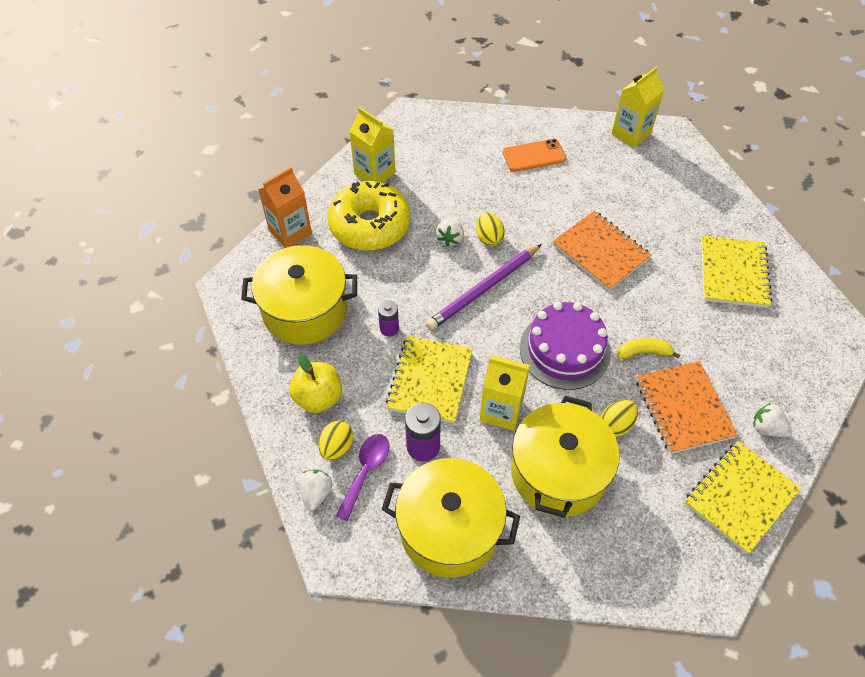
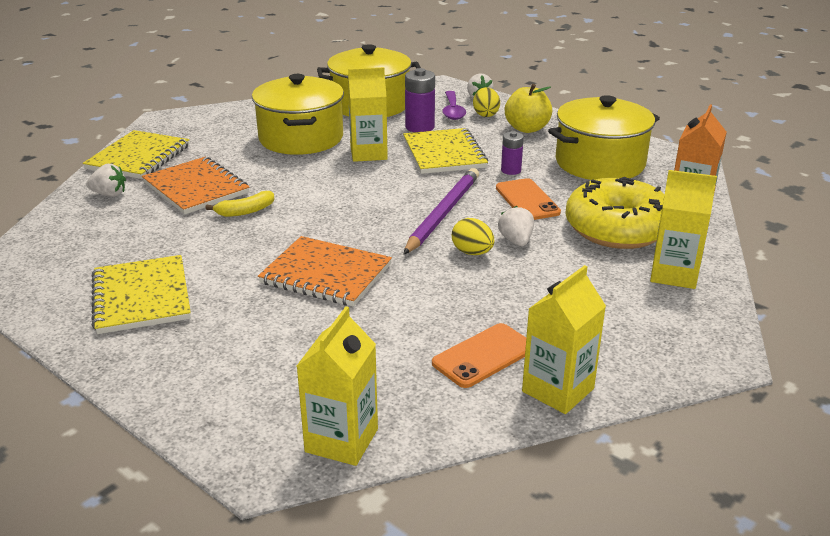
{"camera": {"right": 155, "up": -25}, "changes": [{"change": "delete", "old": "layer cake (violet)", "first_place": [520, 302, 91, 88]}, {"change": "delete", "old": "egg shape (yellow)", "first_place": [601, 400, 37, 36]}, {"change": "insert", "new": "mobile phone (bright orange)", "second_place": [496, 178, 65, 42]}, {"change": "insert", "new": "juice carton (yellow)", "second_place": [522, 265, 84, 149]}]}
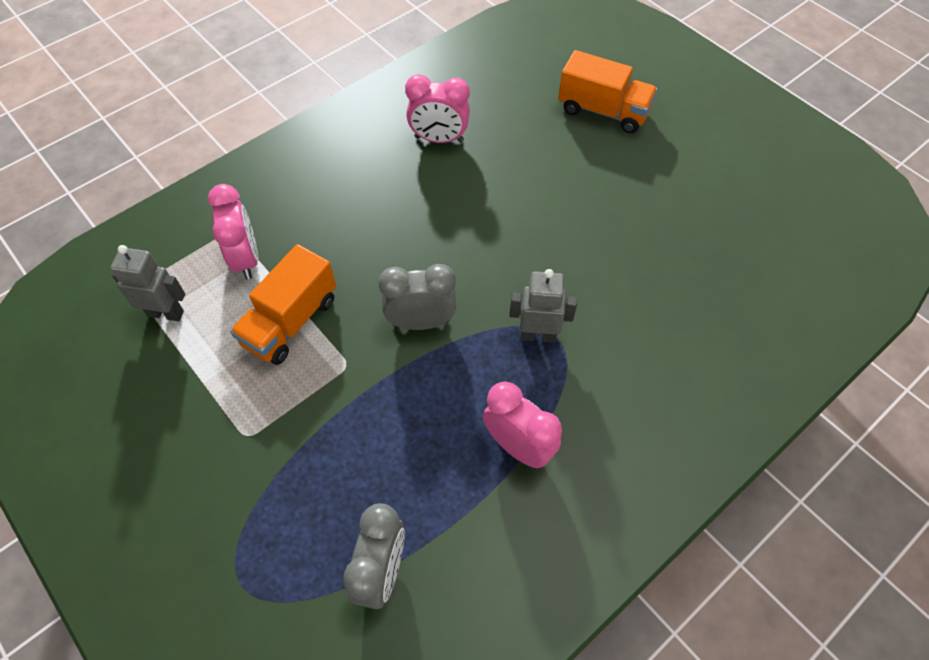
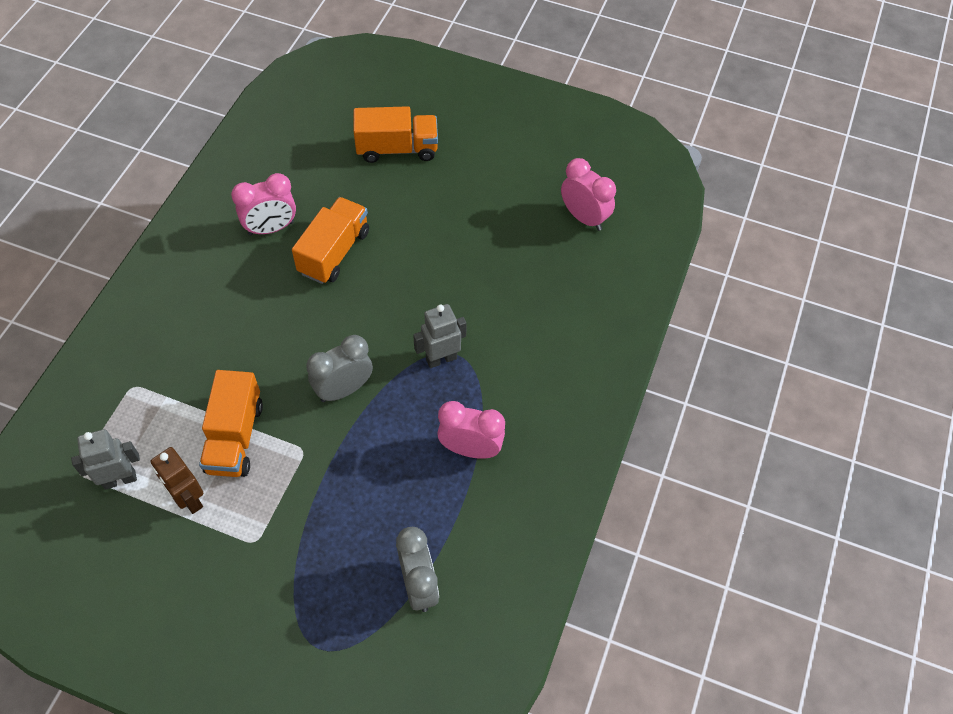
{"camera": {"right": -30, "up": 0}, "changes": [{"change": "insert", "new": "toy robot (russet)", "second_place": [151, 447, 52, 67]}, {"change": "insert", "new": "toy truck (bright orange)", "second_place": [292, 197, 77, 87]}, {"change": "move", "old": "alarm clock (pink)", "first_place": [208, 184, 50, 96], "second_place": [561, 158, 55, 73]}]}
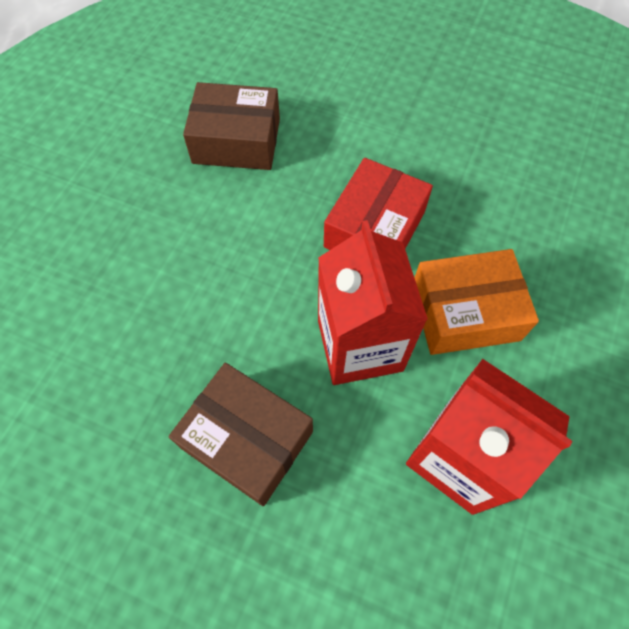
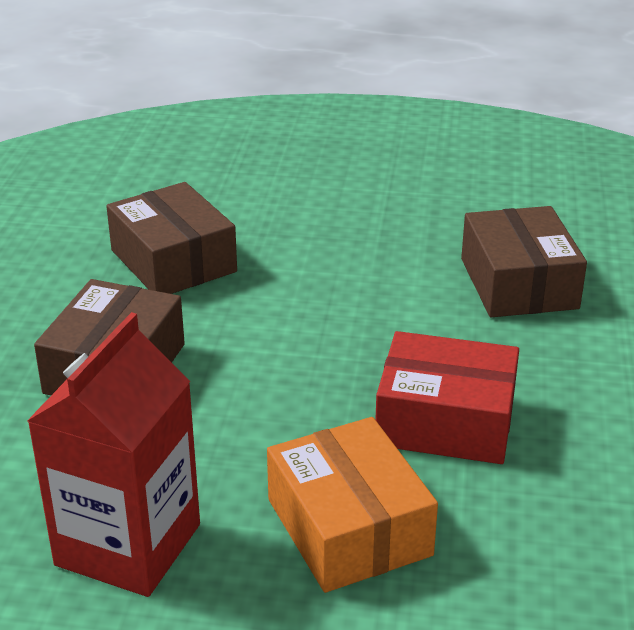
{"camera": {"right": 75, "up": -30}, "changes": [{"change": "delete", "old": "juice carton (red)", "first_place": [318, 220, 110, 165]}, {"change": "insert", "new": "parcel (russet)", "second_place": [106, 182, 131, 112]}]}
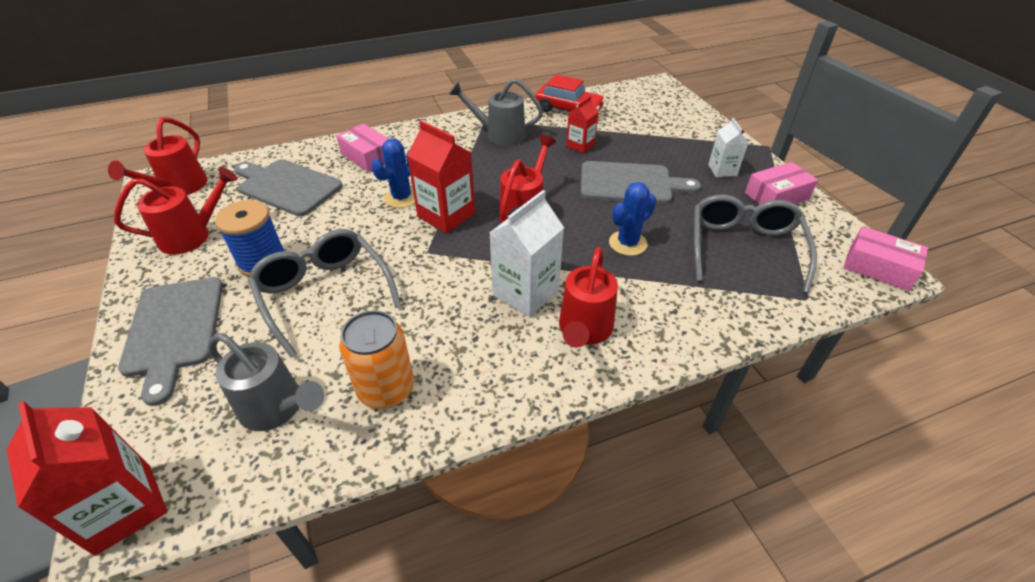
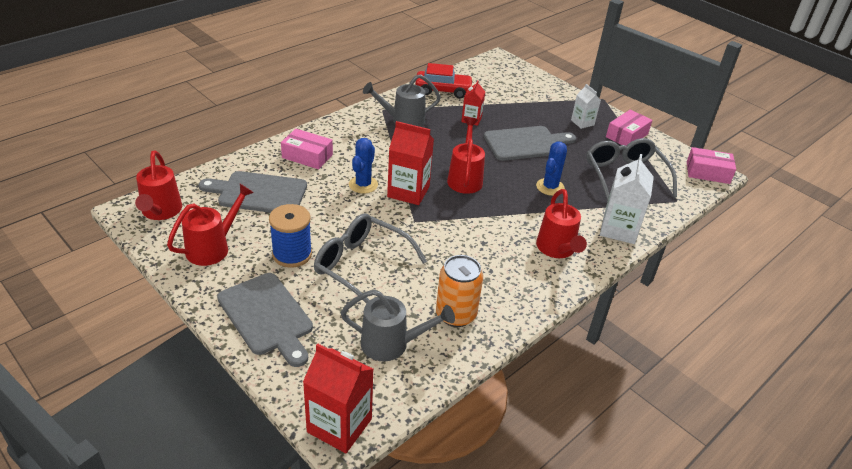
{"camera": {"right": -25, "up": -5}, "changes": [{"change": "move", "old": "juice carton (pure white)", "first_place": [489, 190, 75, 128], "second_place": [600, 154, 54, 90]}]}
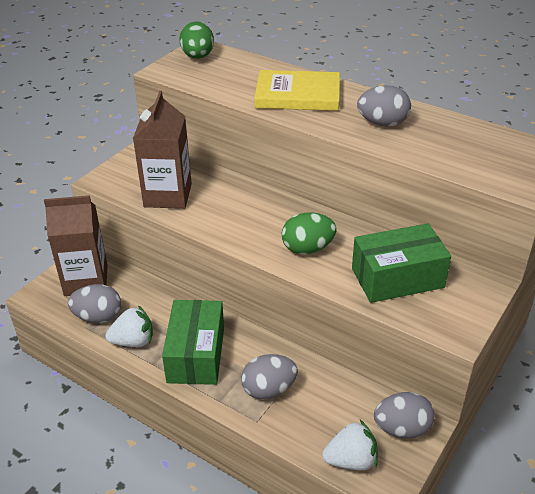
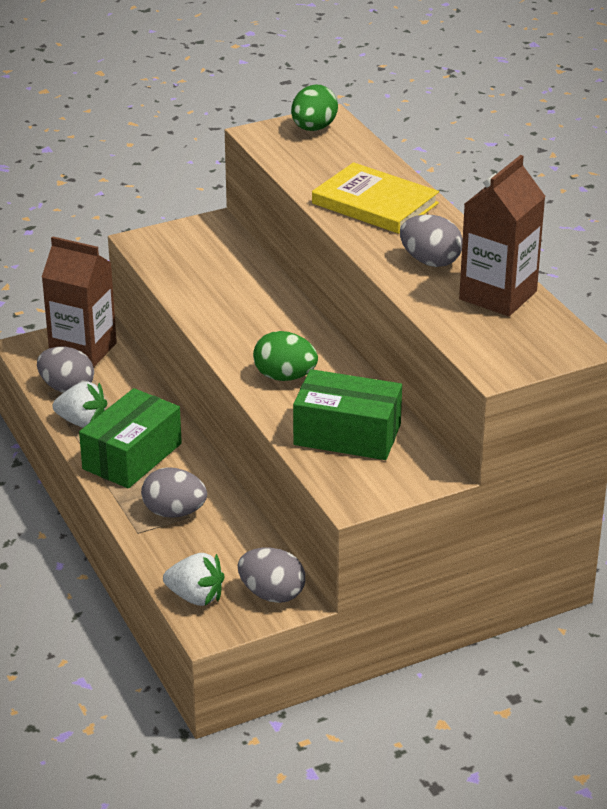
{"camera": {"right": 30, "up": -5}, "changes": [{"change": "move", "old": "juice carton (russet)", "first_place": [133, 91, 59, 118], "second_place": [459, 155, 87, 161]}]}
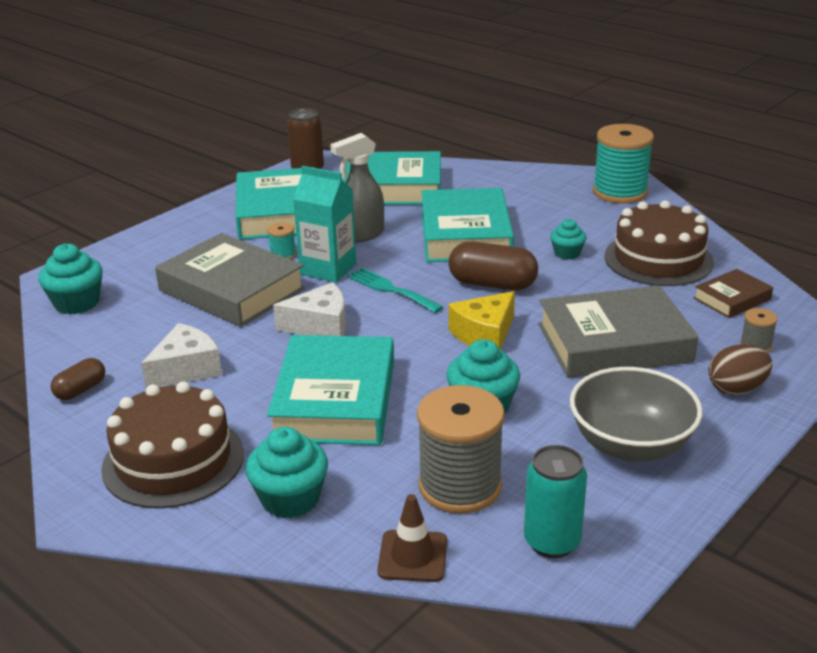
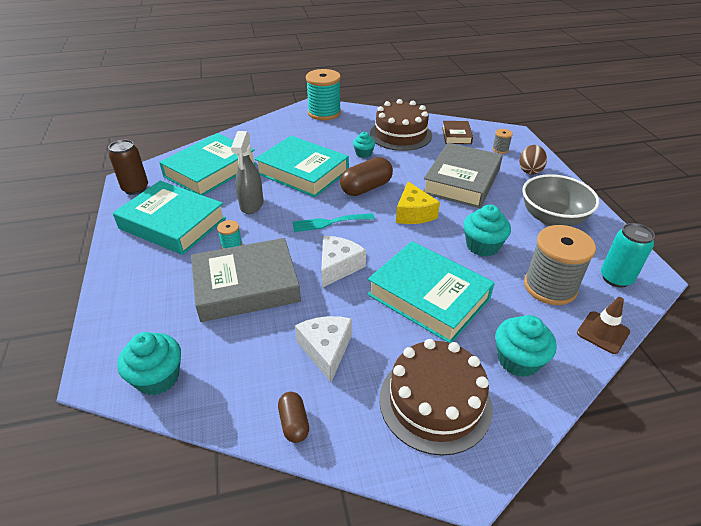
{"camera": {"right": -55, "up": 10}, "changes": [{"change": "delete", "old": "juice carton (aqua)", "first_place": [293, 166, 63, 116]}]}
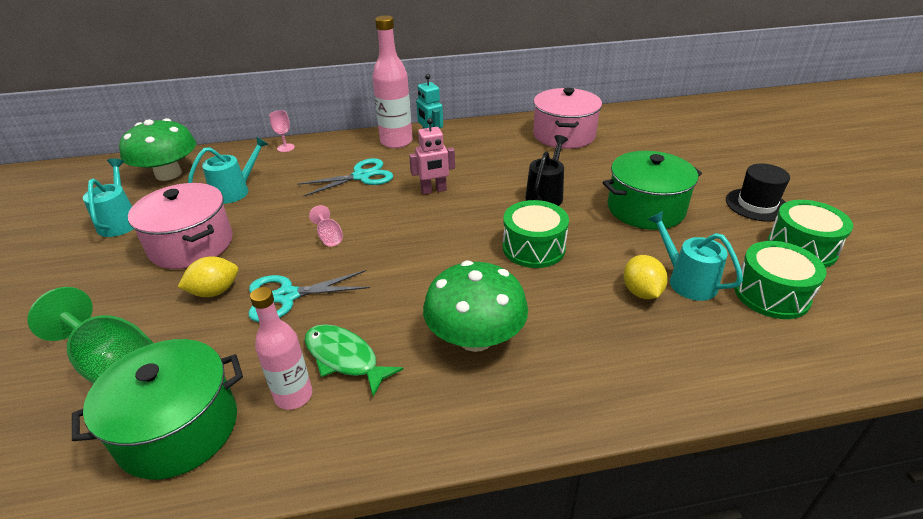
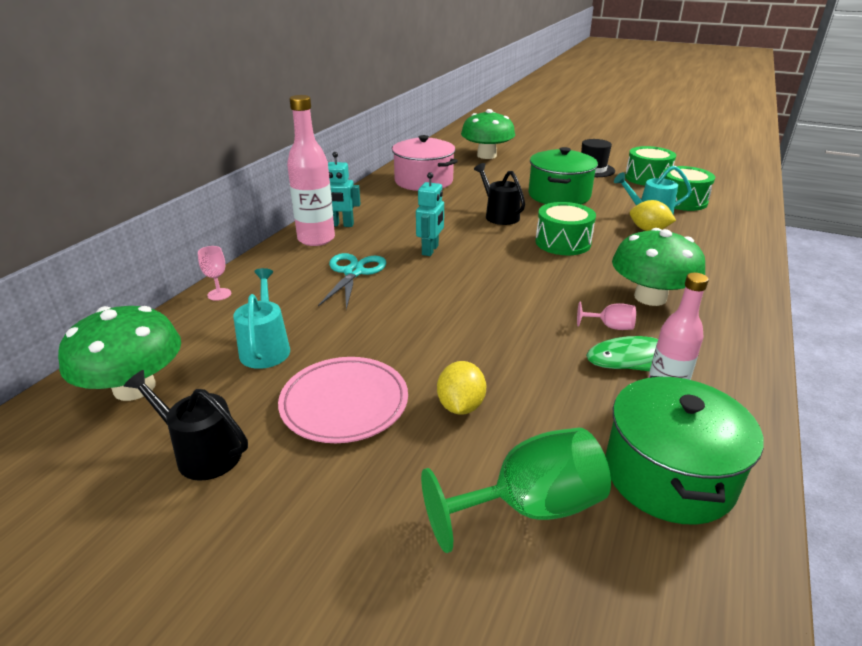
{"camera": {"right": -55, "up": -5}, "changes": [{"change": "delete", "old": "scissors (aqua)", "first_place": [249, 270, 121, 52]}, {"change": "insert", "new": "fungus (leaf-green)", "second_place": [461, 109, 54, 50]}, {"change": "move", "old": "chalice (pink)", "first_place": [309, 205, 34, 42], "second_place": [577, 302, 59, 28]}, {"change": "replace", "old": "pot (pink)", "new": "dinner plate (pink)", "first_place": [128, 183, 105, 86], "second_place": [278, 357, 130, 86]}, {"change": "recolor", "old": "sprinkling can (aqua)", "new": "sprinkling can (ebony)", "first_place": [83, 158, 50, 79], "second_place": [124, 370, 124, 111]}, {"change": "recolor", "old": "toy robot (pink)", "new": "toy robot (aqua)", "first_place": [409, 118, 46, 77], "second_place": [416, 172, 28, 84]}]}
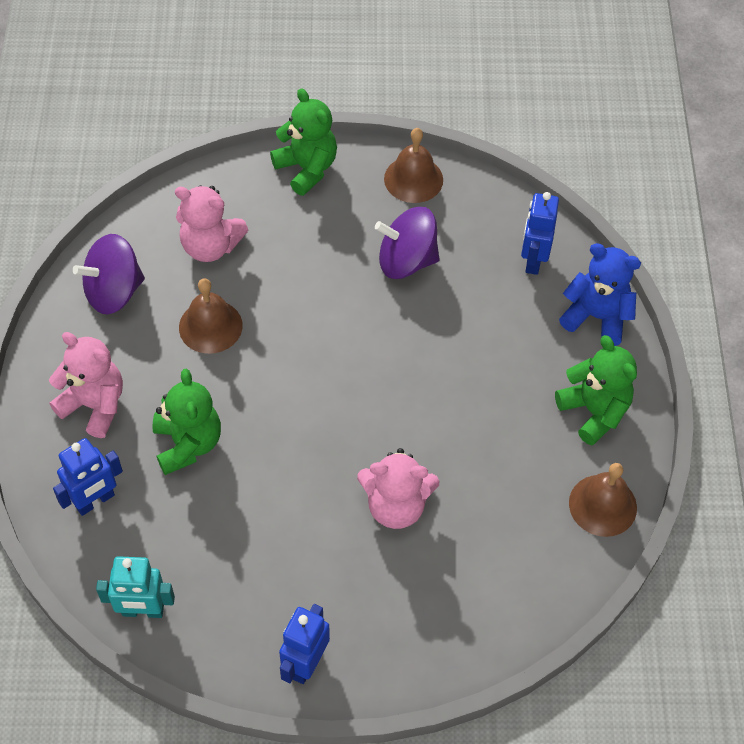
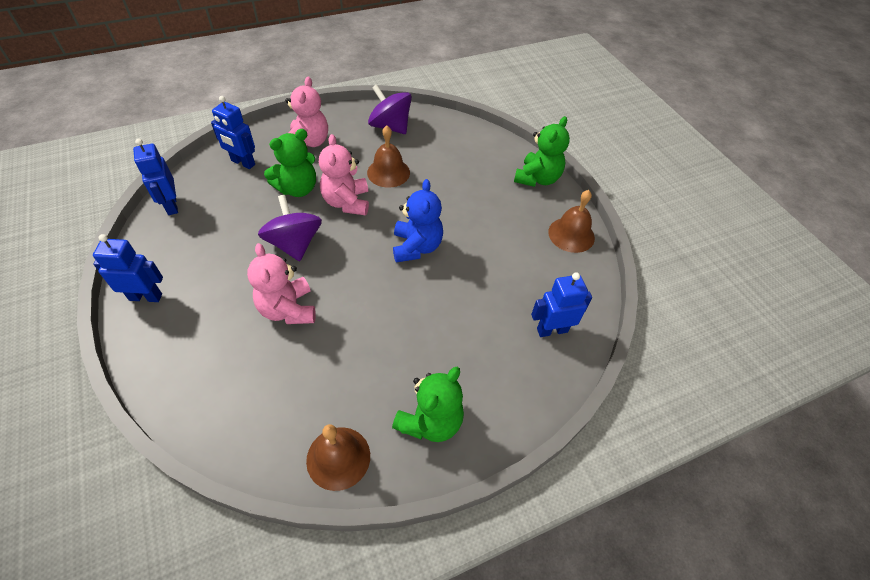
{"camera": {"right": 65, "up": -5}, "changes": [{"change": "move", "old": "stuffed bear (pink)", "first_place": [175, 185, 73, 77], "second_place": [319, 134, 50, 82]}, {"change": "move", "old": "toy top (violet)", "first_place": [375, 207, 65, 72], "second_place": [258, 195, 64, 66]}, {"change": "move", "old": "stuffed bear (royal blue)", "first_place": [559, 243, 82, 103], "second_place": [393, 179, 50, 84]}, {"change": "recolor", "old": "toy robot (aqua)", "new": "toy robot (royal blue)", "first_place": [96, 556, 79, 62], "second_place": [133, 139, 45, 76]}]}
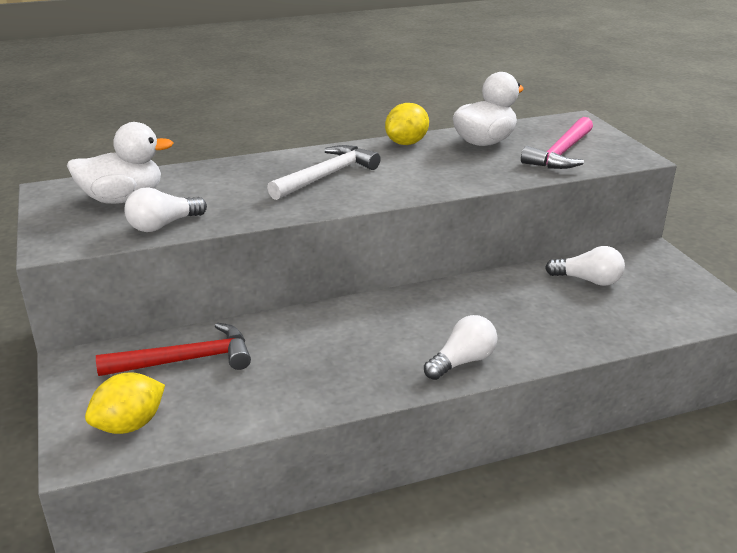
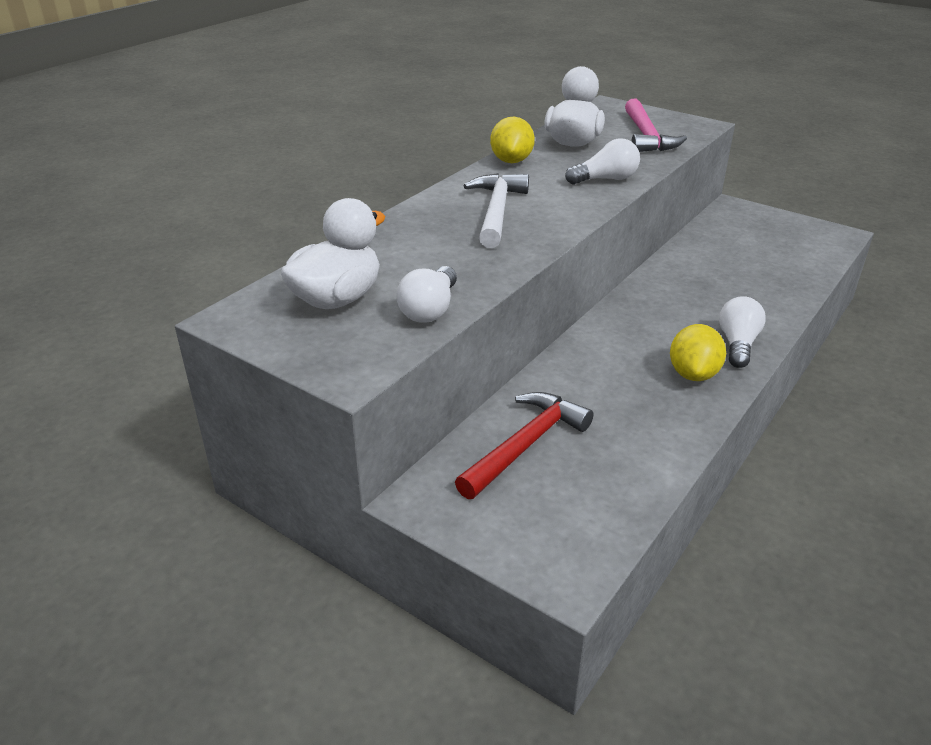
{"camera": {"right": -35, "up": 5}, "changes": [{"change": "move", "old": "citrus fruit (yellow)", "first_place": [85, 372, 80, 62], "second_place": [670, 324, 56, 57]}, {"change": "move", "old": "lightbulb (pure white)", "first_place": [545, 246, 80, 40], "second_place": [565, 139, 75, 46]}]}
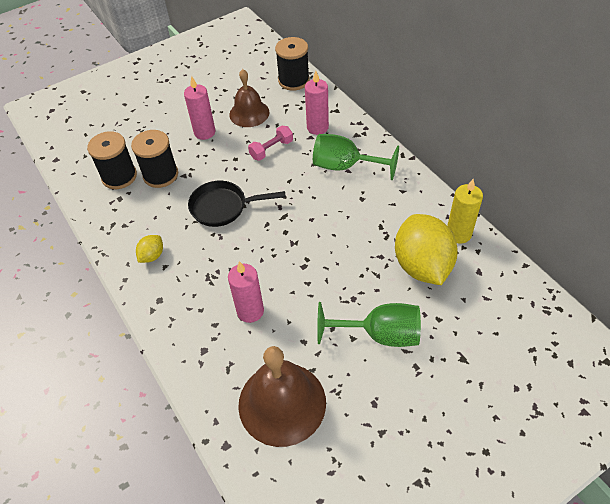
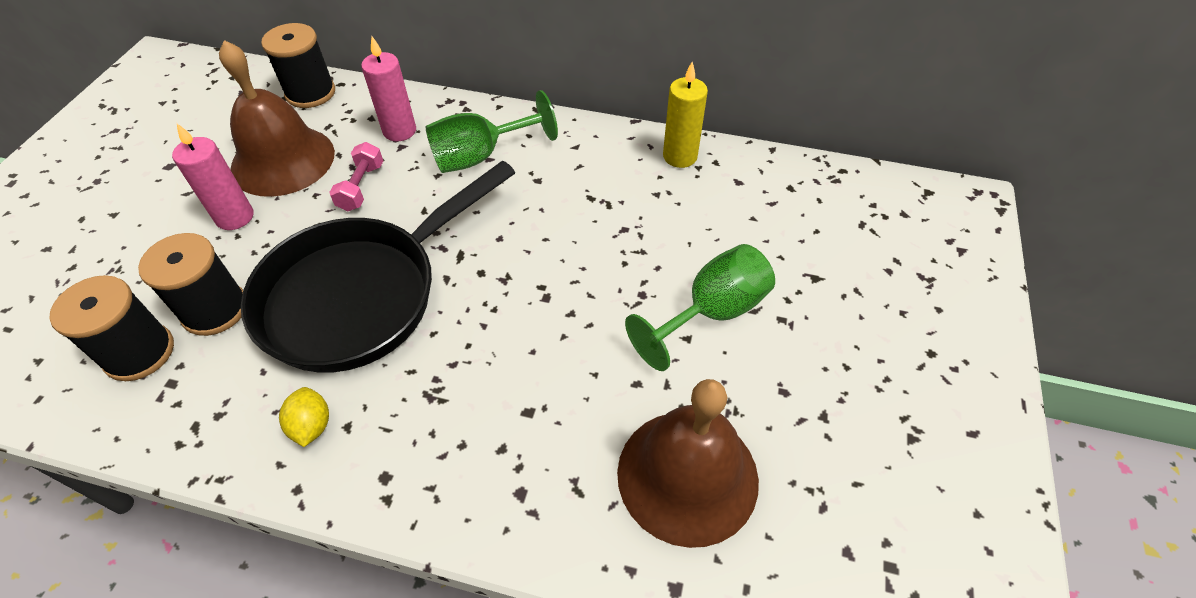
{"camera": {"right": -45, "up": 0}, "changes": [{"change": "delete", "old": "pillar candle (pink)", "first_place": [228, 261, 36, 62]}, {"change": "delete", "old": "citrus fruit (yellow)", "first_place": [395, 214, 63, 71]}, {"change": "resize", "old": "frying pan (ebony)", "first_place": [188, 181, 97, 46], "second_place": [241, 161, 274, 211], "factor": 1.87}, {"change": "resize", "old": "bell (russet)", "first_place": [229, 69, 40, 58], "second_place": [219, 40, 116, 157], "factor": 1.53}]}
